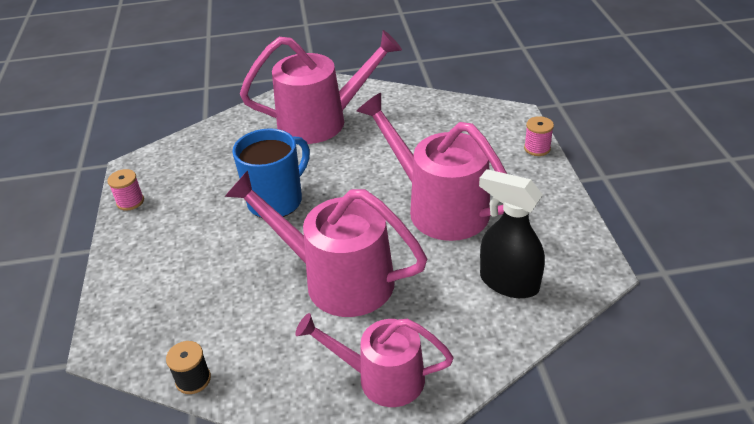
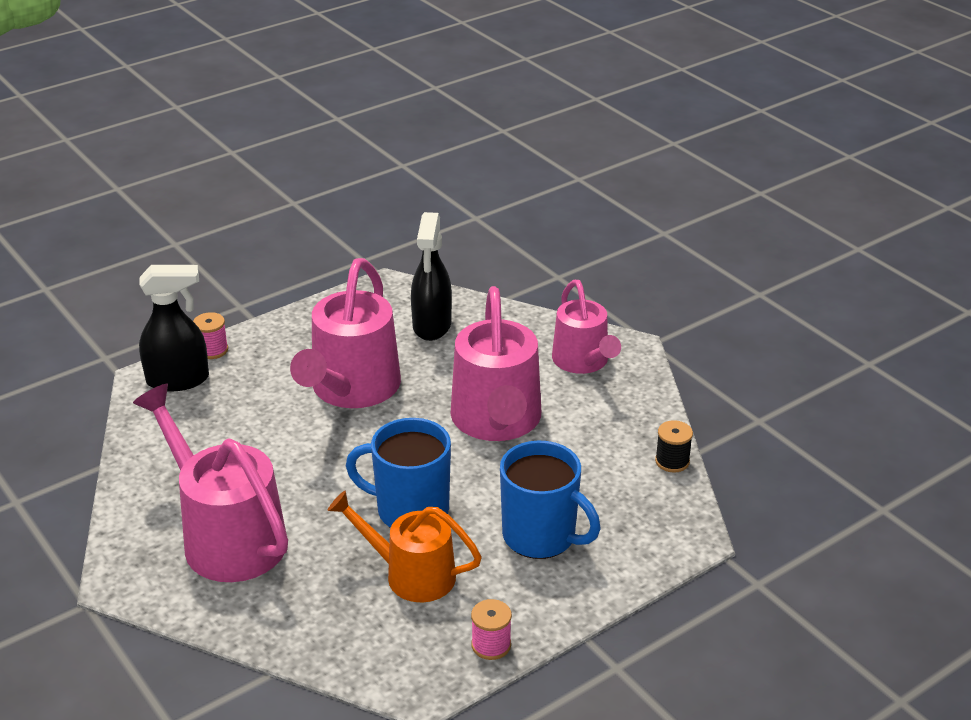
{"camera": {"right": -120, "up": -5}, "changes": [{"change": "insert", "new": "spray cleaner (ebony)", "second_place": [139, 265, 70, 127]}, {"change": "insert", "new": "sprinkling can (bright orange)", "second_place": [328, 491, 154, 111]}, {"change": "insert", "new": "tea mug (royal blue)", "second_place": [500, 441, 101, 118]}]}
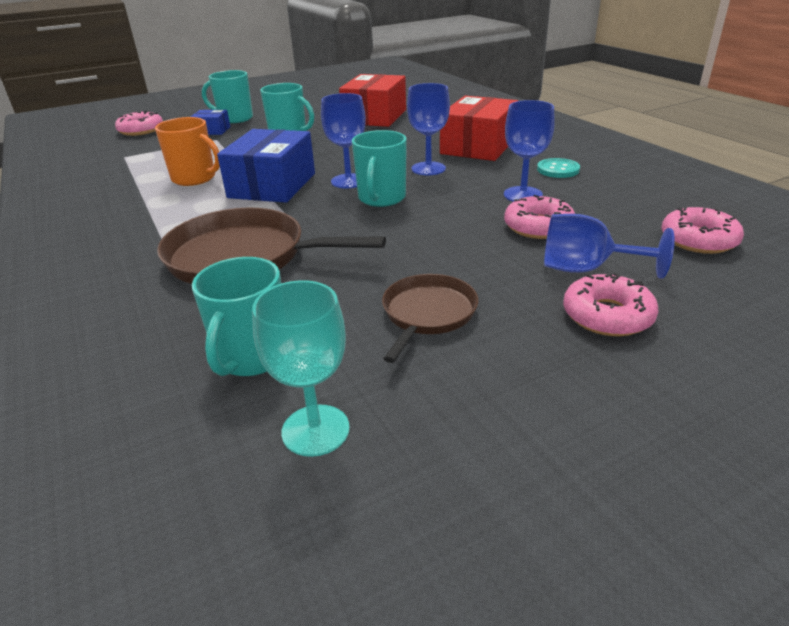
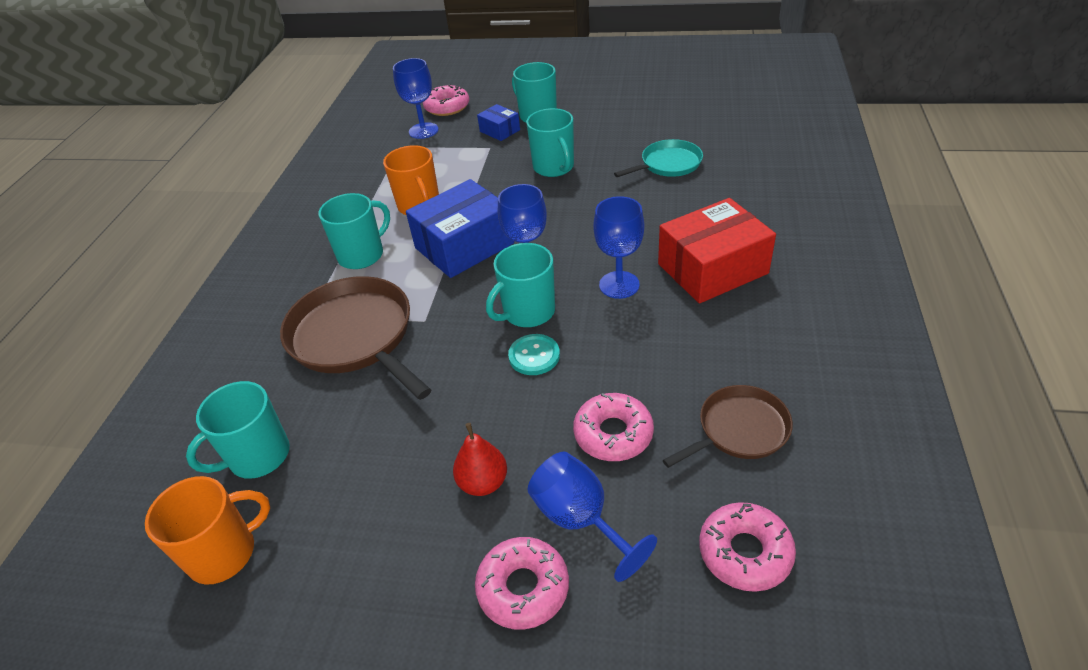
{"camera": {"right": 40, "up": 10}, "changes": [{"change": "insert", "new": "tea mug (aqua)", "second_place": [319, 193, 71, 76]}, {"change": "insert", "new": "pear fruit (red)", "second_place": [453, 423, 54, 73]}, {"change": "move", "old": "frying pan (russet)", "first_place": [382, 274, 96, 89], "second_place": [663, 385, 130, 83]}, {"change": "move", "old": "chalice (royal blue)", "first_place": [504, 100, 51, 102], "second_place": [393, 58, 45, 81]}, {"change": "move", "old": "button (aqua)", "first_place": [537, 158, 43, 20], "second_place": [508, 334, 52, 41]}, {"change": "replace", "old": "chalice (aqua)", "new": "tea mug (bright orange)", "first_place": [252, 280, 98, 177], "second_place": [145, 476, 125, 109]}, {"change": "replace", "old": "parcel (red)", "new": "frying pan (aqua)", "first_place": [339, 74, 67, 53], "second_place": [614, 139, 89, 38]}]}
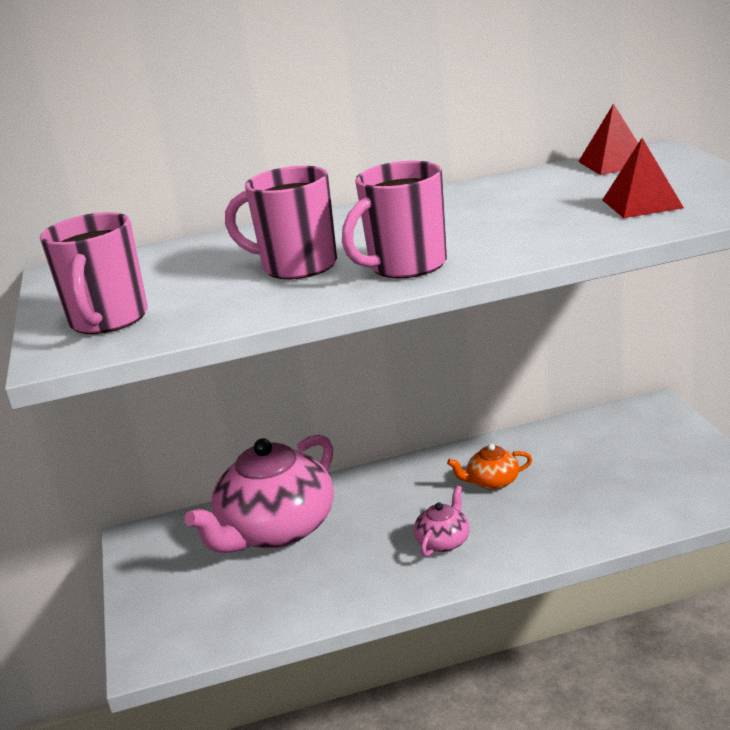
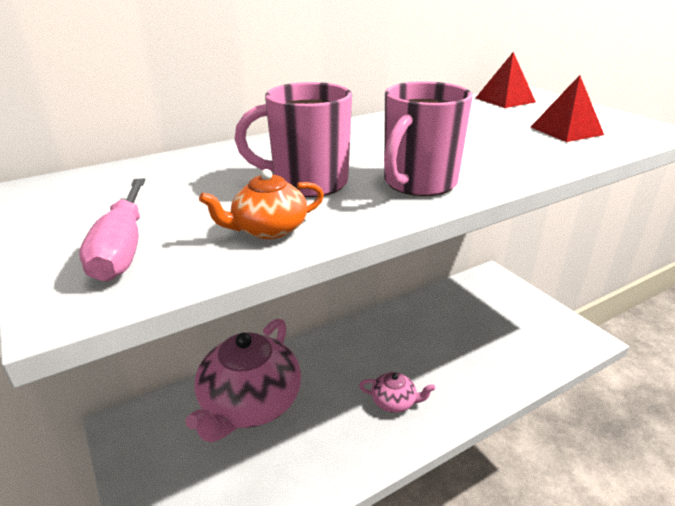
{"camera": {"right": -20, "up": 5}, "changes": [{"change": "move", "old": "tea pot (bright orange)", "first_place": [447, 444, 85, 46], "second_place": [199, 169, 125, 70]}, {"change": "replace", "old": "tea mug (pink)", "new": "hand screwdriver (pink)", "first_place": [40, 212, 108, 122], "second_place": [79, 178, 66, 103]}, {"change": "rotate", "old": "tea pot (pink)", "first_place": [414, 485, 56, 72], "second_place": [359, 372, 76, 41], "degrees": 90}]}
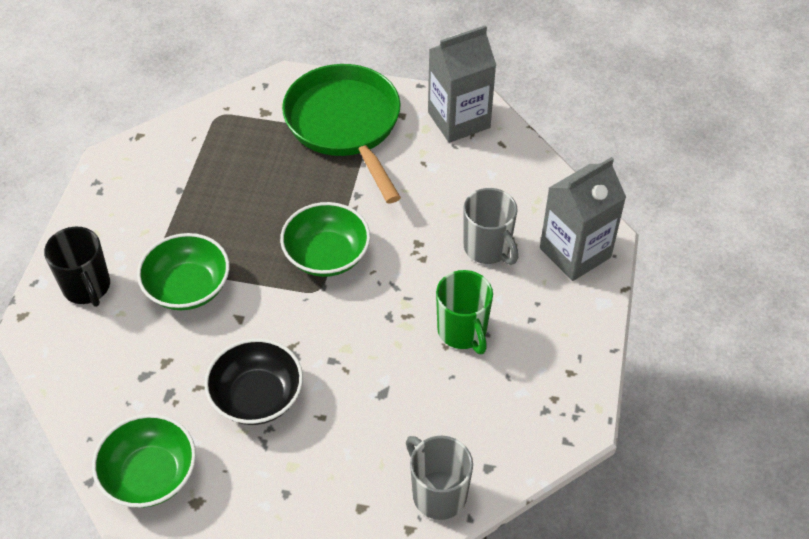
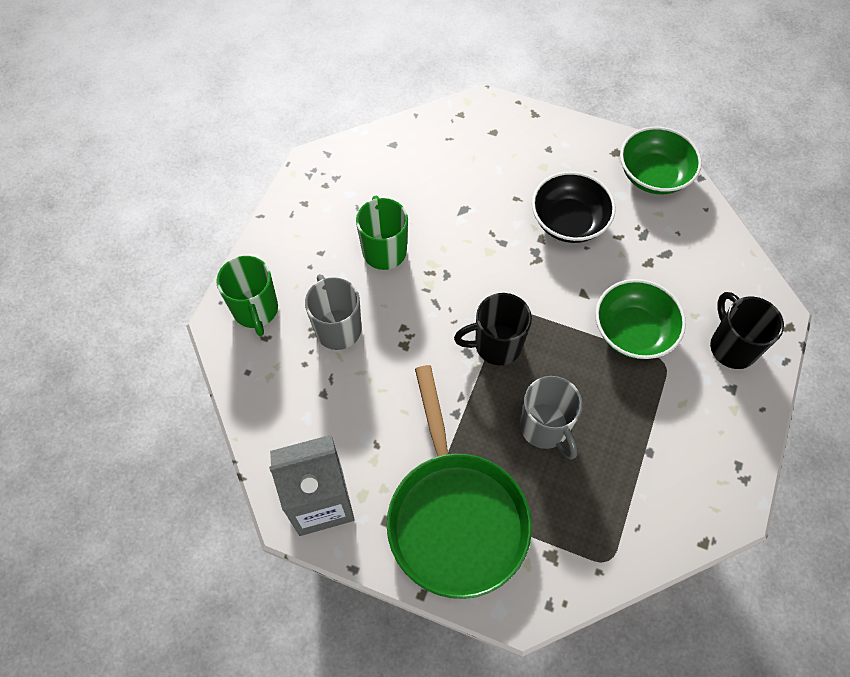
{"camera": {"right": -170, "up": 10}, "changes": [{"change": "move", "old": "tea mug (grey)", "first_place": [406, 436, 67, 84], "second_place": [520, 376, 62, 84]}, {"change": "replace", "old": "serving bowl (leaf-green)", "new": "tea mug (ebony)", "first_place": [280, 202, 90, 75], "second_place": [454, 293, 78, 72]}, {"change": "replace", "old": "juice carton (grey)", "new": "tea mug (leaf-green)", "first_place": [540, 157, 86, 124], "second_place": [216, 256, 62, 80]}]}
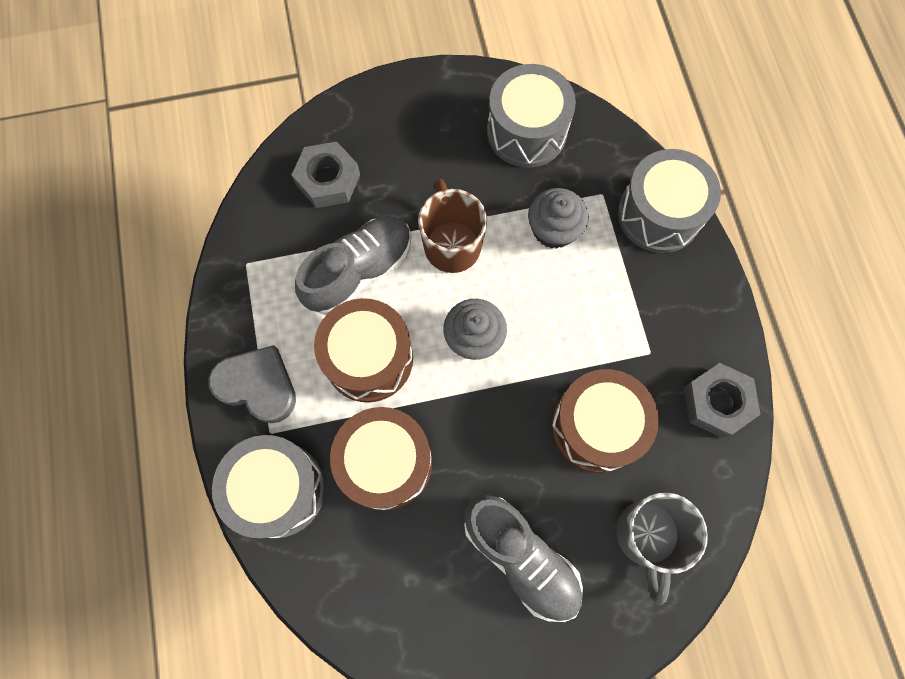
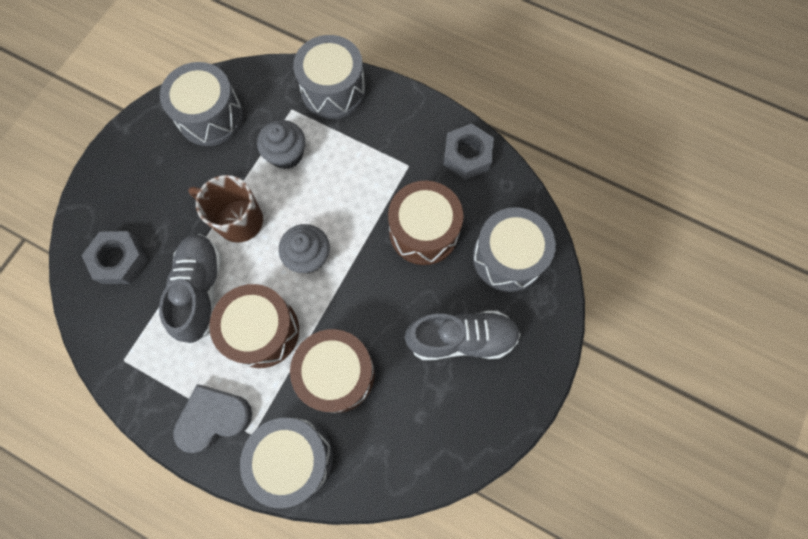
{"camera": {"right": -50, "up": 0}, "changes": [{"change": "replace", "old": "tea mug (grey)", "new": "toy drum (grey)", "first_place": [616, 493, 92, 113], "second_place": [473, 207, 83, 85]}]}
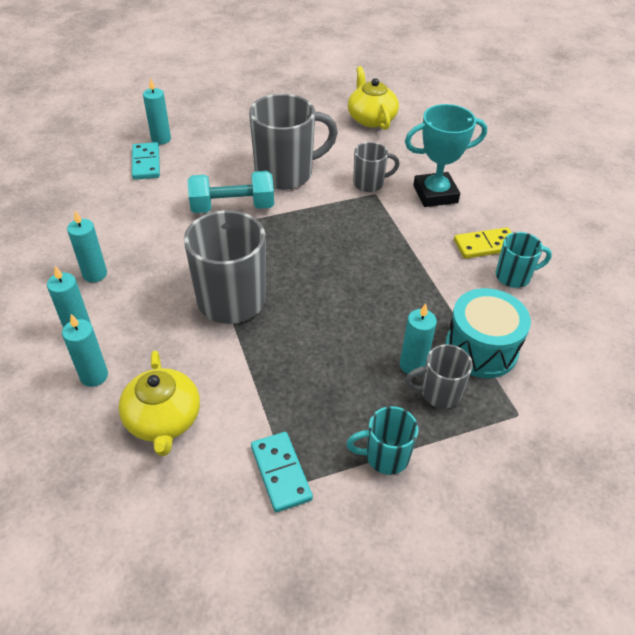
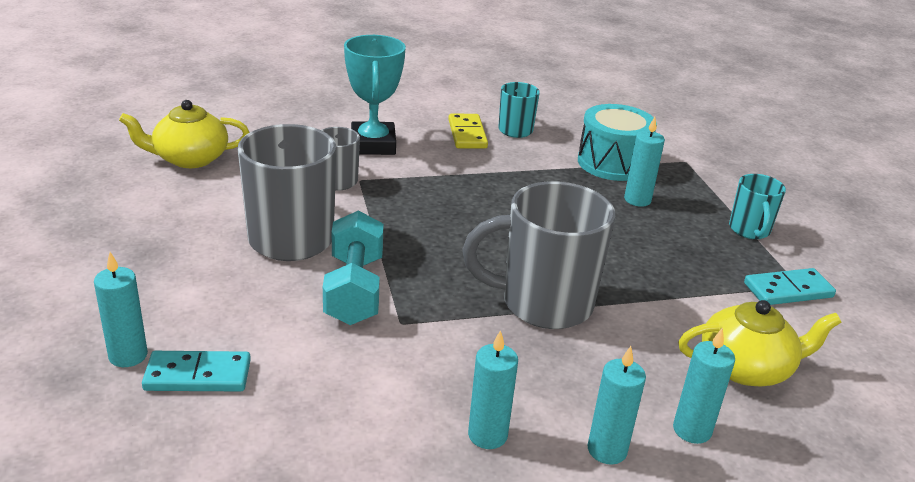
{"camera": {"right": -85, "up": -15}, "changes": [{"change": "delete", "old": "tea mug (grey)", "first_place": [405, 344, 68, 64]}]}
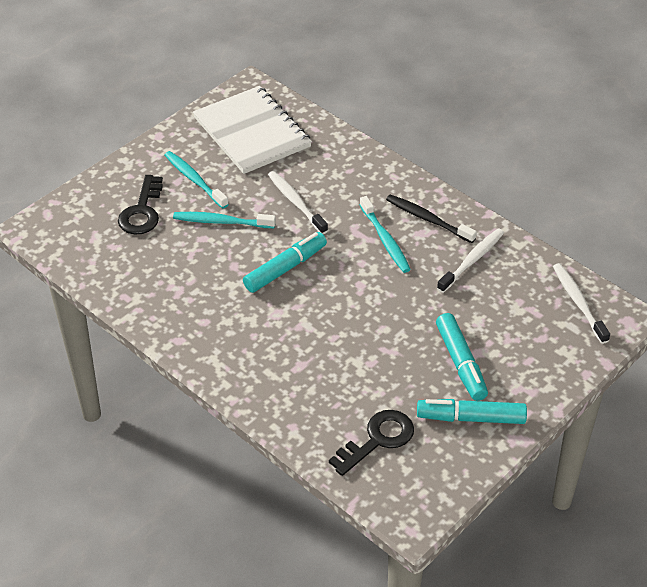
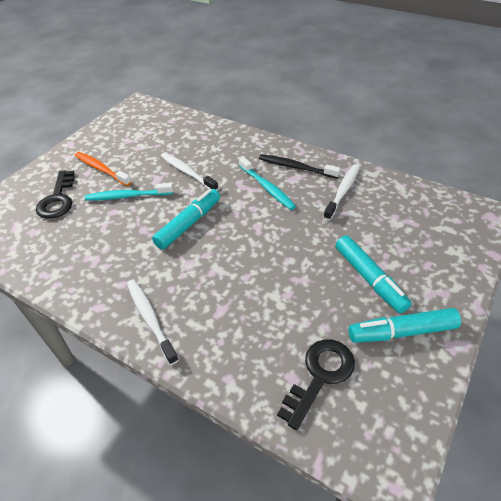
{"camera": {"right": -10, "up": 0}, "changes": [{"change": "delete", "old": "exercise book (pure white)", "first_place": [193, 86, 119, 88]}, {"change": "move", "old": "dental brush (pure white)", "first_place": [553, 263, 57, 81], "second_place": [127, 279, 52, 86]}, {"change": "recolor", "old": "dental brush (aqua)", "new": "dental brush (bright orange)", "first_place": [165, 151, 64, 58], "second_place": [75, 152, 57, 34]}]}
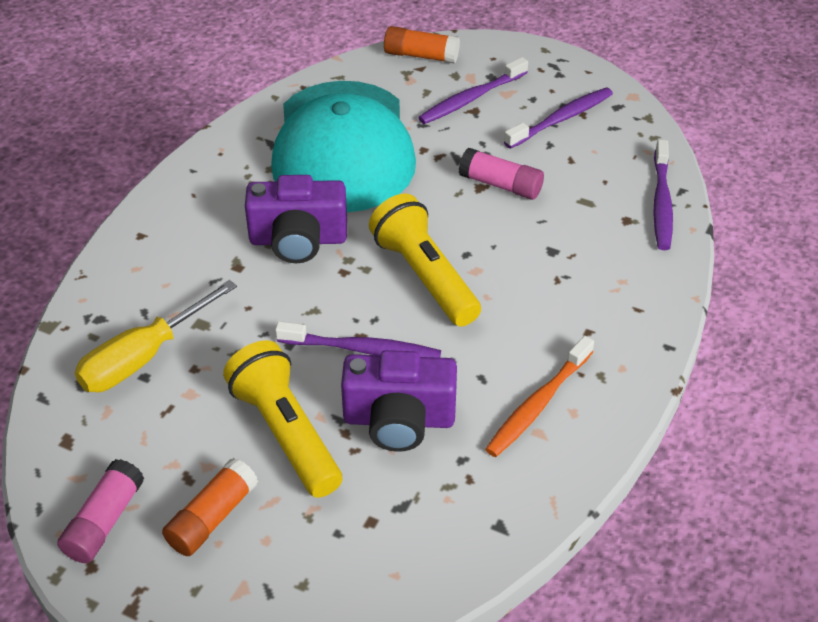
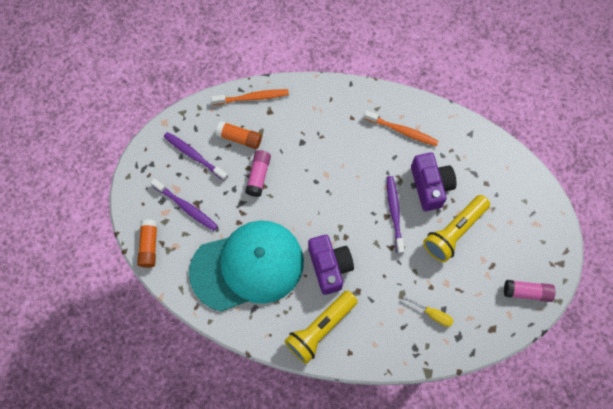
{"camera": {"right": -105, "up": 25}, "changes": [{"change": "move", "old": "stick of glue (bright orange)", "first_place": [162, 458, 96, 98], "second_place": [216, 121, 46, 28]}, {"change": "move", "old": "flashlight (yellow)", "first_place": [369, 194, 112, 132], "second_place": [284, 291, 74, 73]}, {"change": "recolor", "old": "dental brush (violet)", "new": "dental brush (bright orange)", "first_place": [653, 140, 20, 110], "second_place": [211, 89, 78, 16]}, {"change": "resize", "old": "hand screwdriver (yellow)", "first_place": [75, 280, 162, 112], "second_place": [403, 295, 50, 32], "factor": 0.56}]}
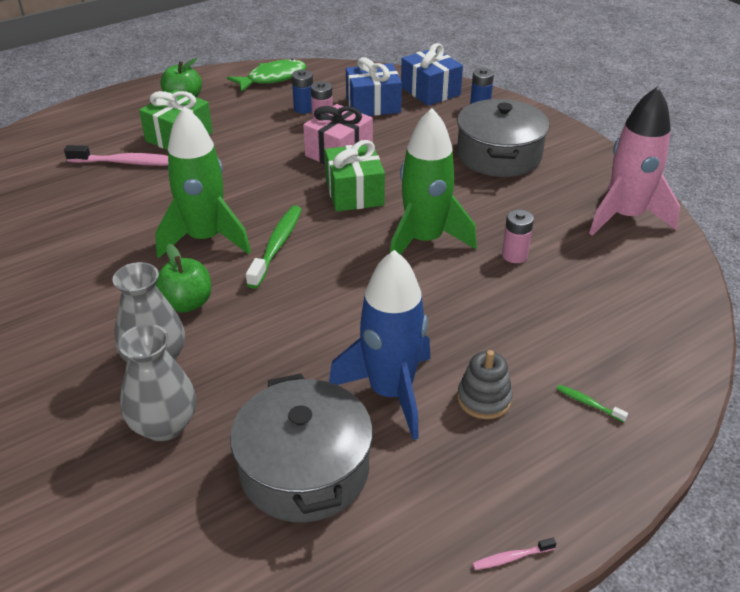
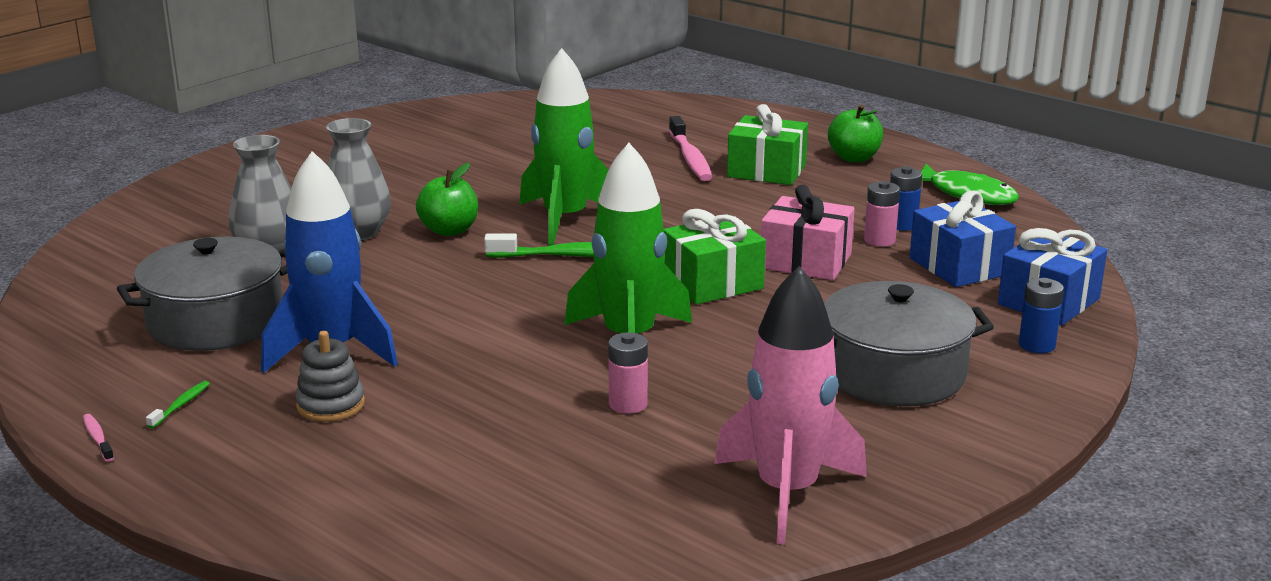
{"camera": {"right": 75, "up": -15}, "changes": [{"change": "move", "old": "dental brush (leaf-green)", "first_place": [557, 385, 71, 37], "second_place": [146, 381, 64, 48]}]}
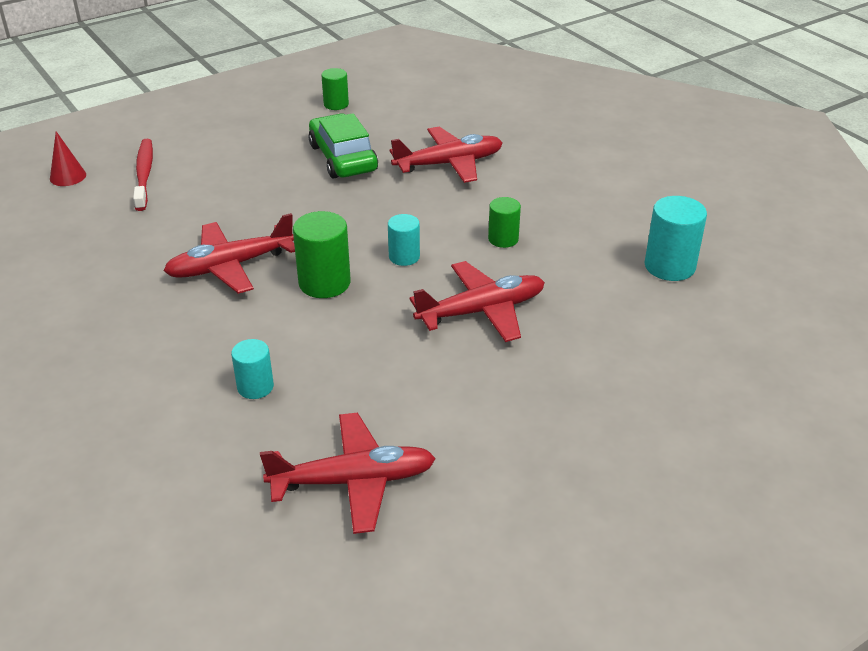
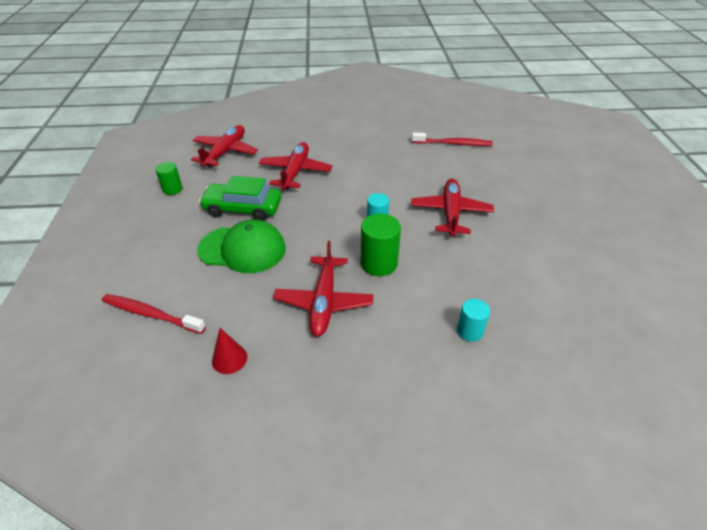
{"camera": {"right": -60, "up": 5}, "changes": [{"change": "delete", "old": "cylinder (leaf-green)", "first_place": [488, 197, 33, 51]}, {"change": "insert", "new": "cap (leaf-green)", "second_place": [197, 220, 89, 53]}, {"change": "move", "old": "cone shape (red)", "first_place": [50, 131, 36, 55], "second_place": [212, 328, 35, 46]}, {"change": "move", "old": "aeroplane (red)", "first_place": [260, 413, 176, 121], "second_place": [191, 125, 67, 42]}, {"change": "replace", "old": "cylinder (aqua)", "new": "dental brush (red)", "first_place": [645, 196, 62, 85], "second_place": [412, 132, 81, 14]}]}
